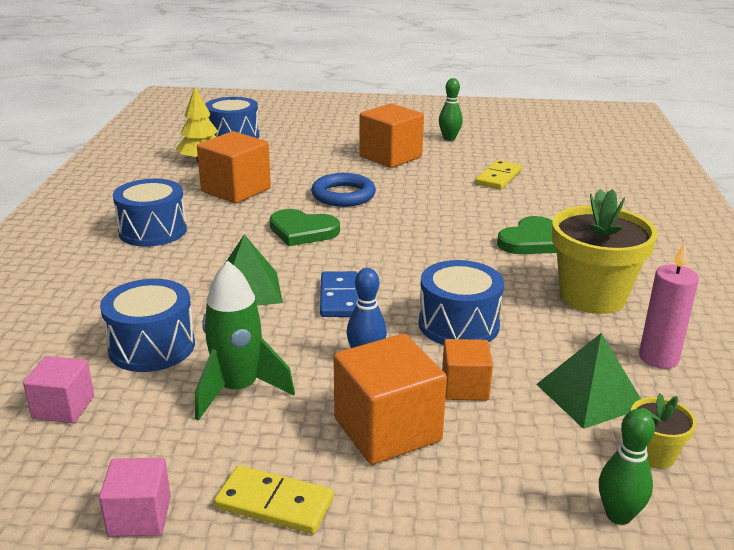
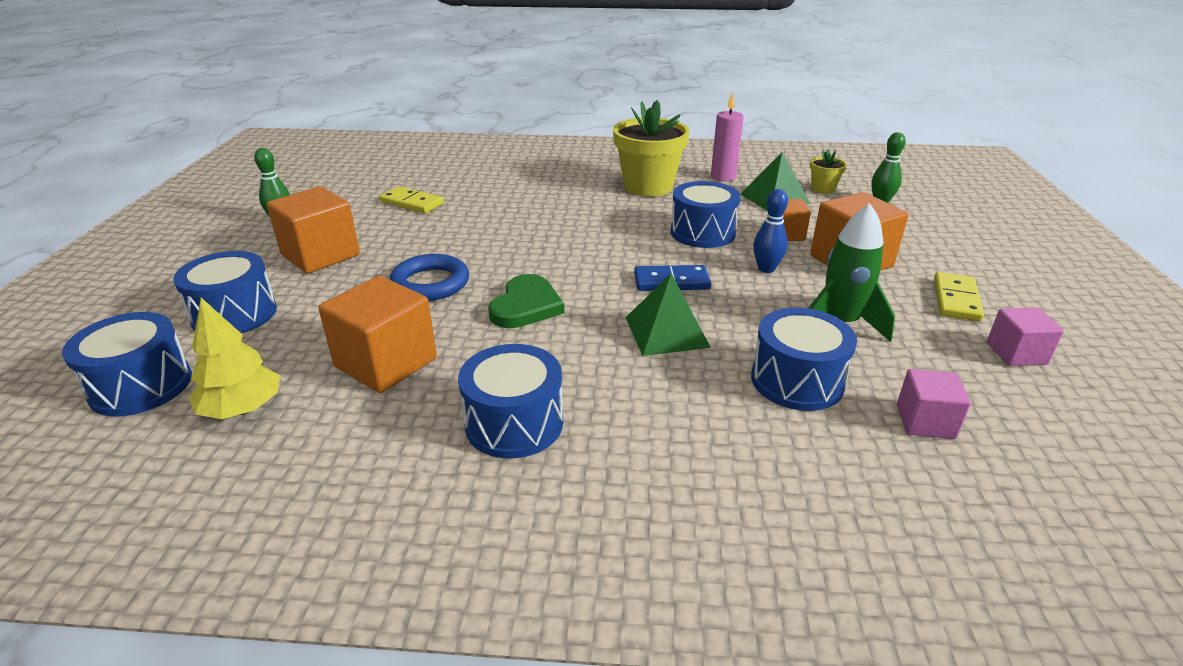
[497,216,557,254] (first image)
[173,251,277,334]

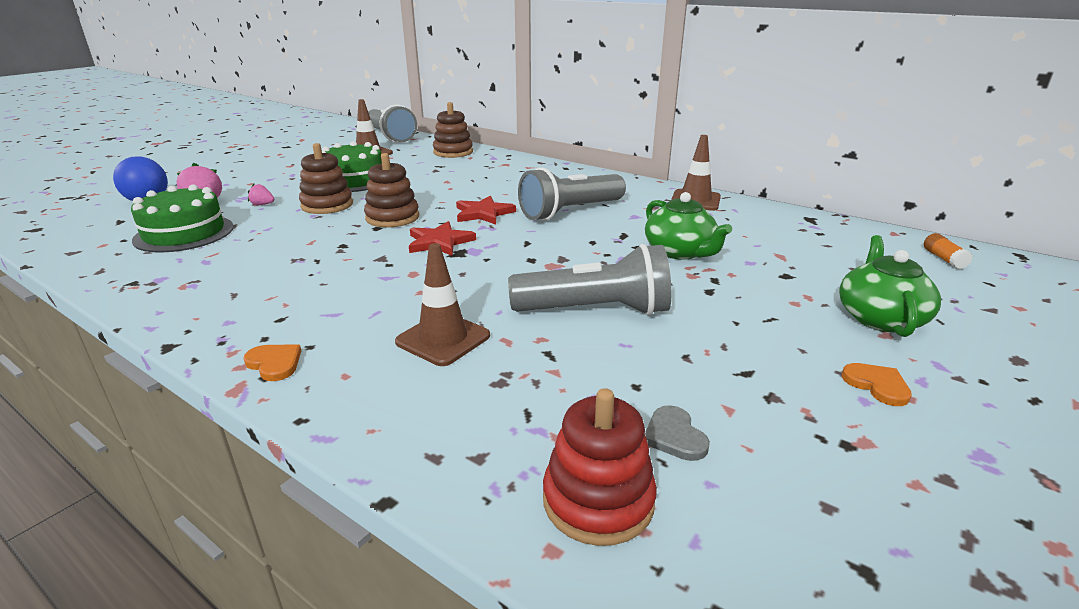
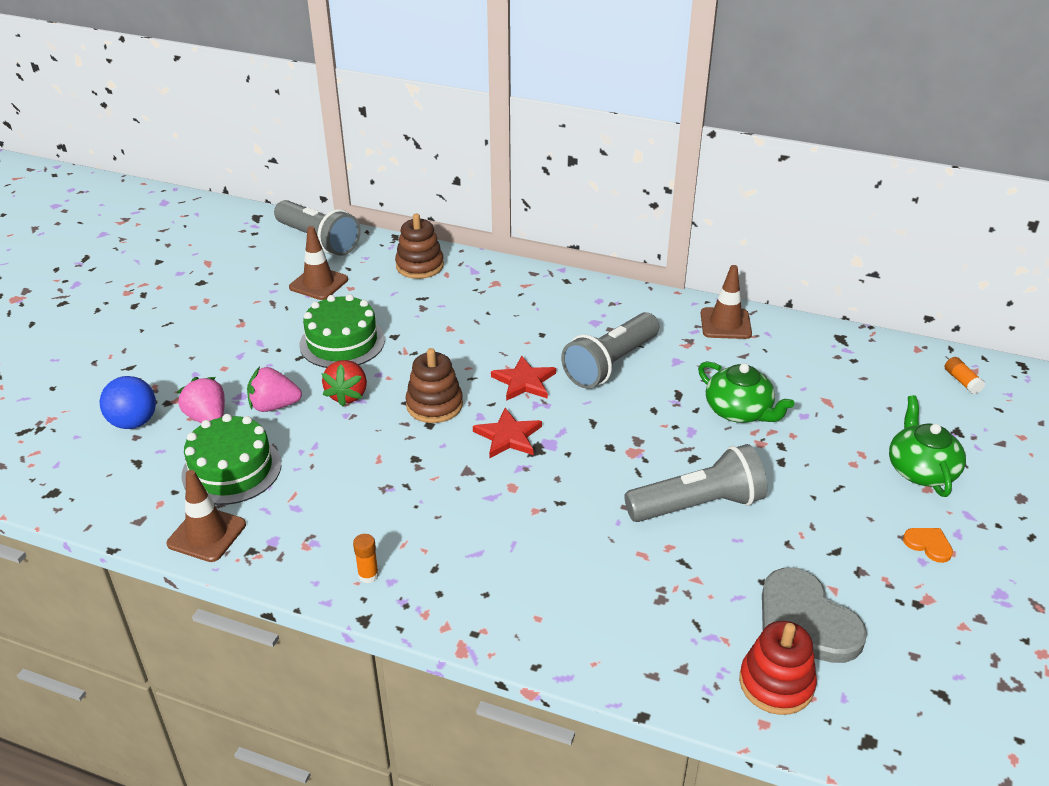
[243,344,301,381] (first image)
[247,367,302,412]
[322,360,367,407]
[167,470,246,562]
[762,568,867,663]
[353,534,379,583]

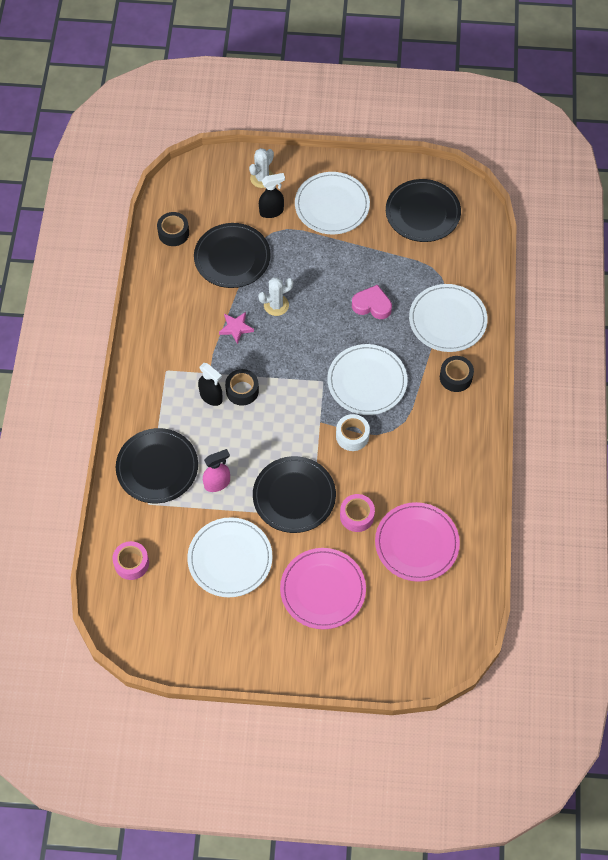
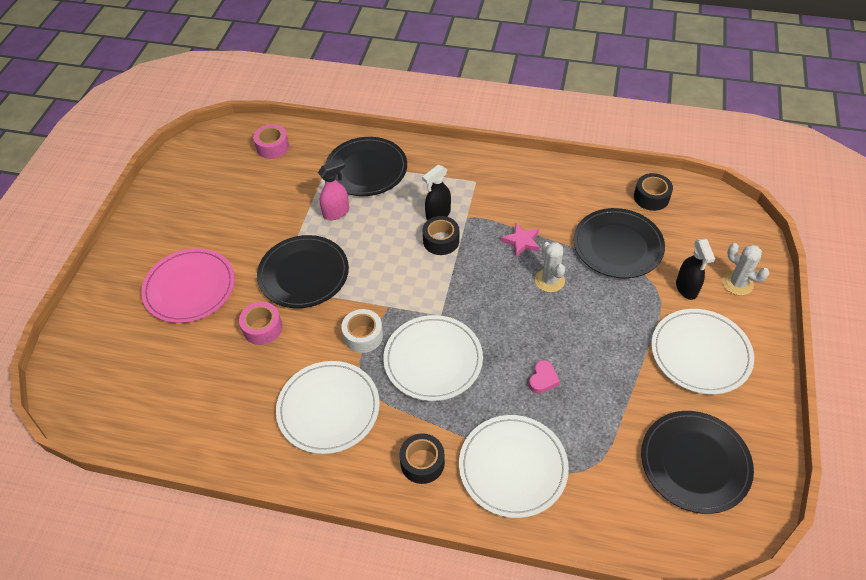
[276,361,380,454]
[318,159,349,220]
[529,360,560,394]
[375,502,460,582] (first image)

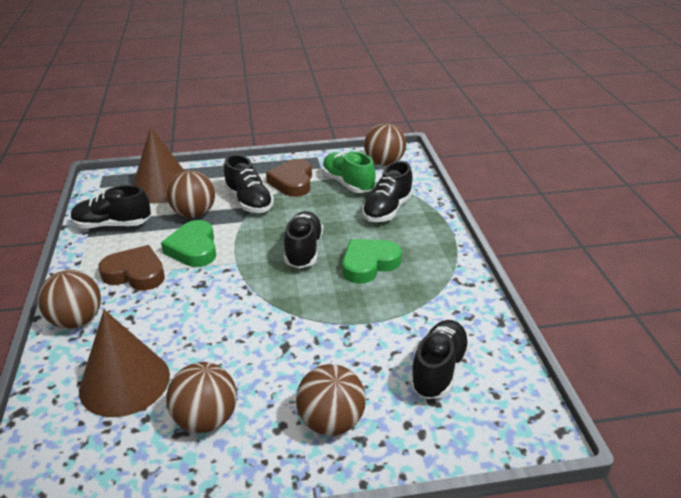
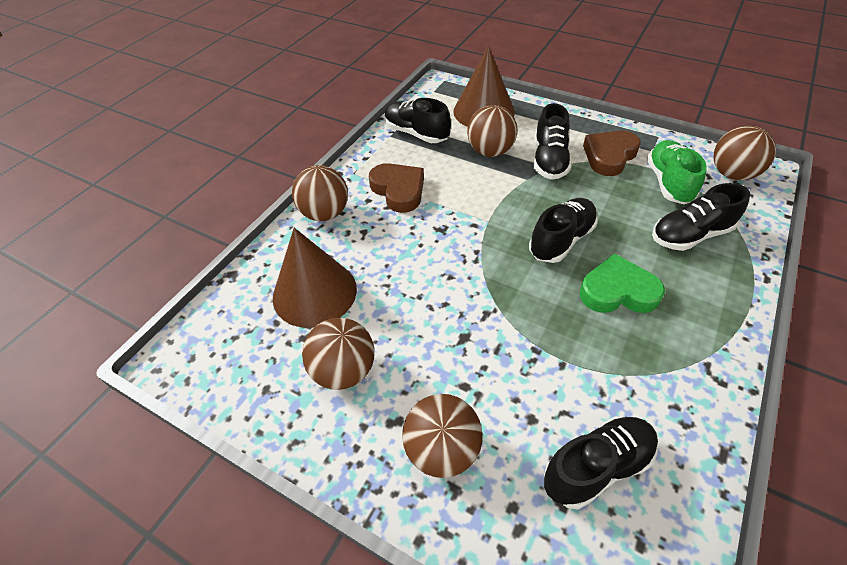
[161,220,216,267] (first image)

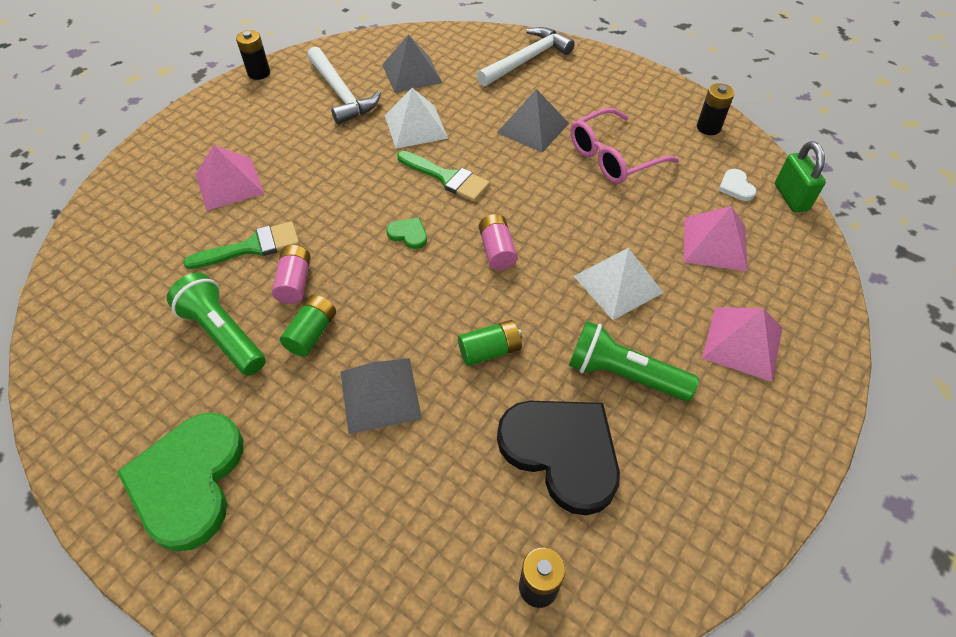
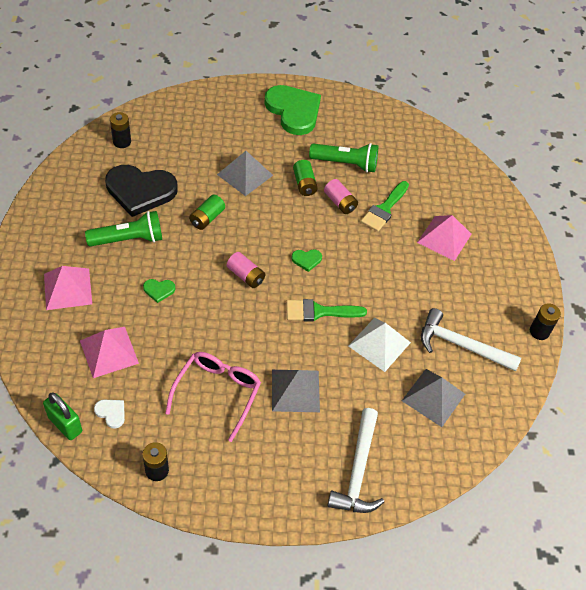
[143,279,175,303]

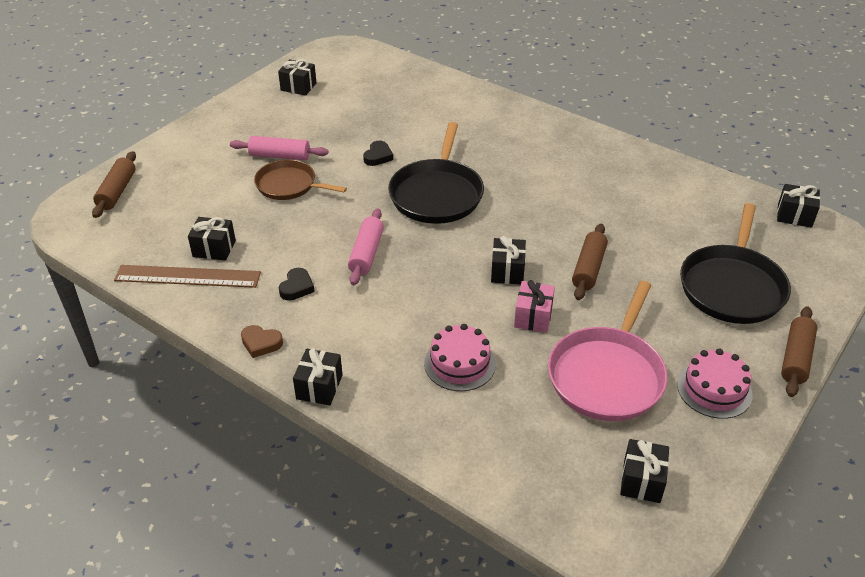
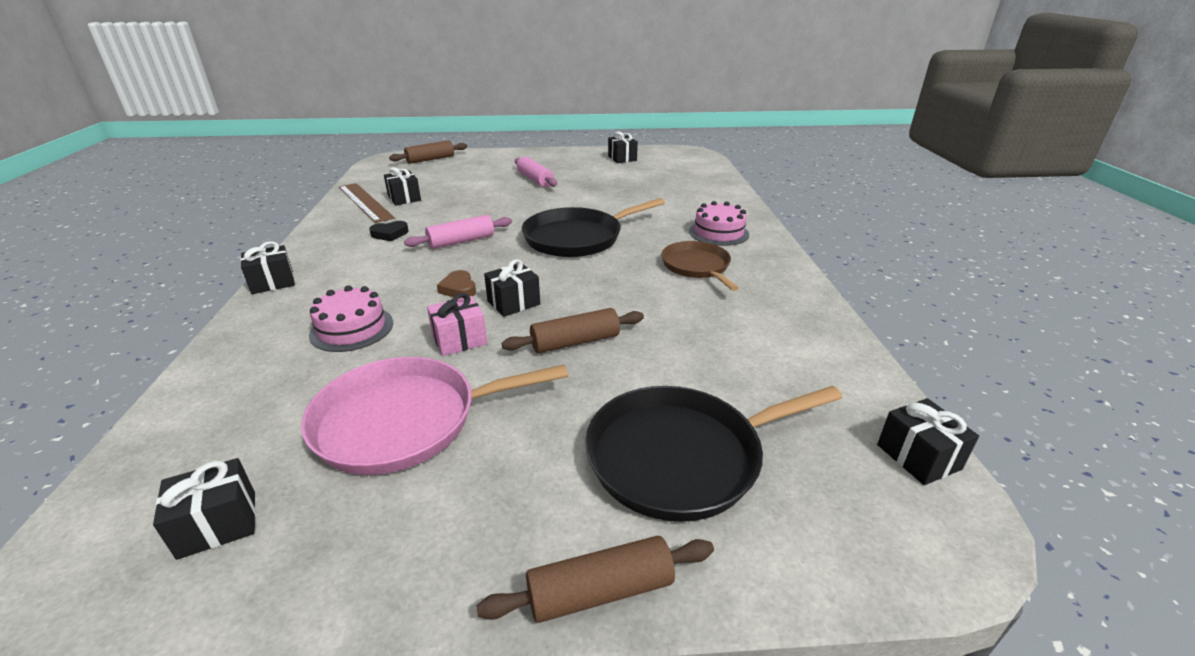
[437,270,476,299]
[661,241,739,291]
[363,141,393,166] (first image)
[689,201,749,246]

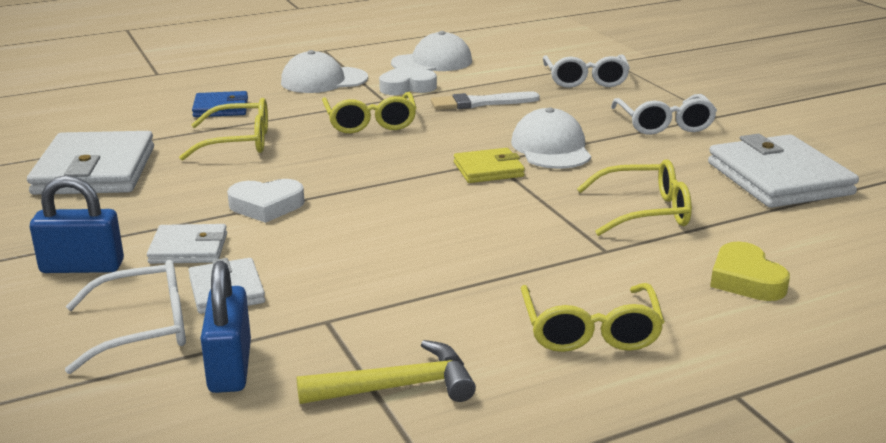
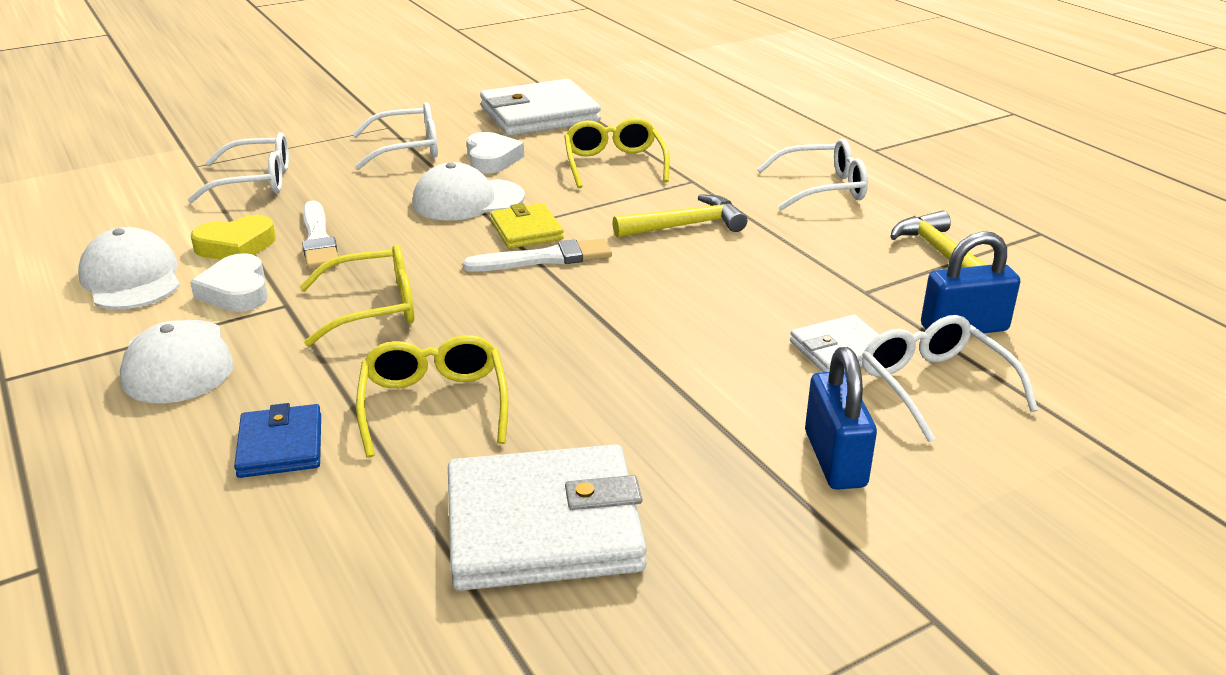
[147,224,227,264] (first image)
[467,132,524,173]
[757,139,868,210]
[191,215,276,260]
[463,239,612,272]
[612,194,747,237]

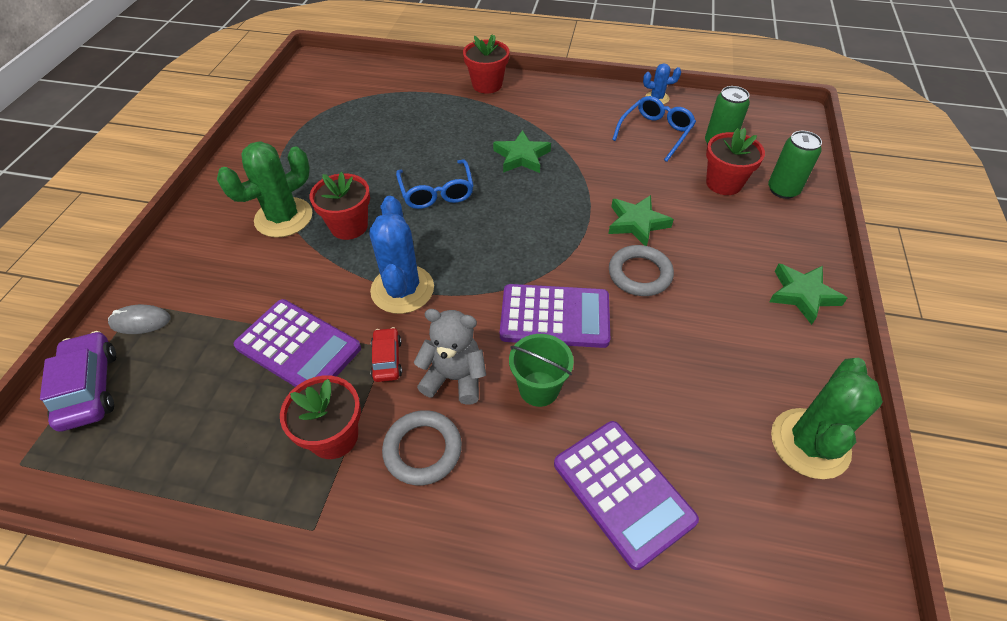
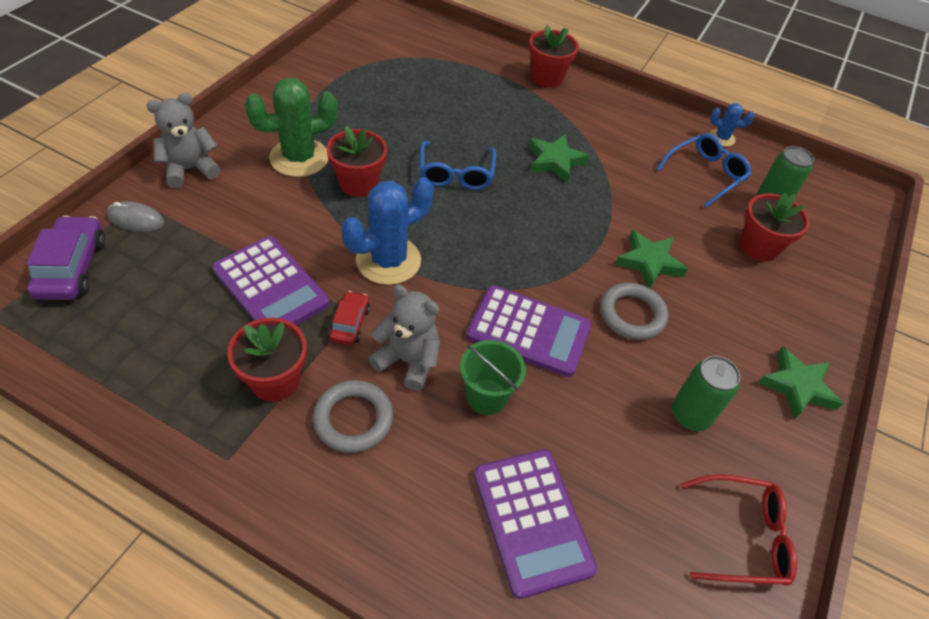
[341,178,434,285]
[672,356,740,431]
[680,474,797,586]
[146,93,221,188]

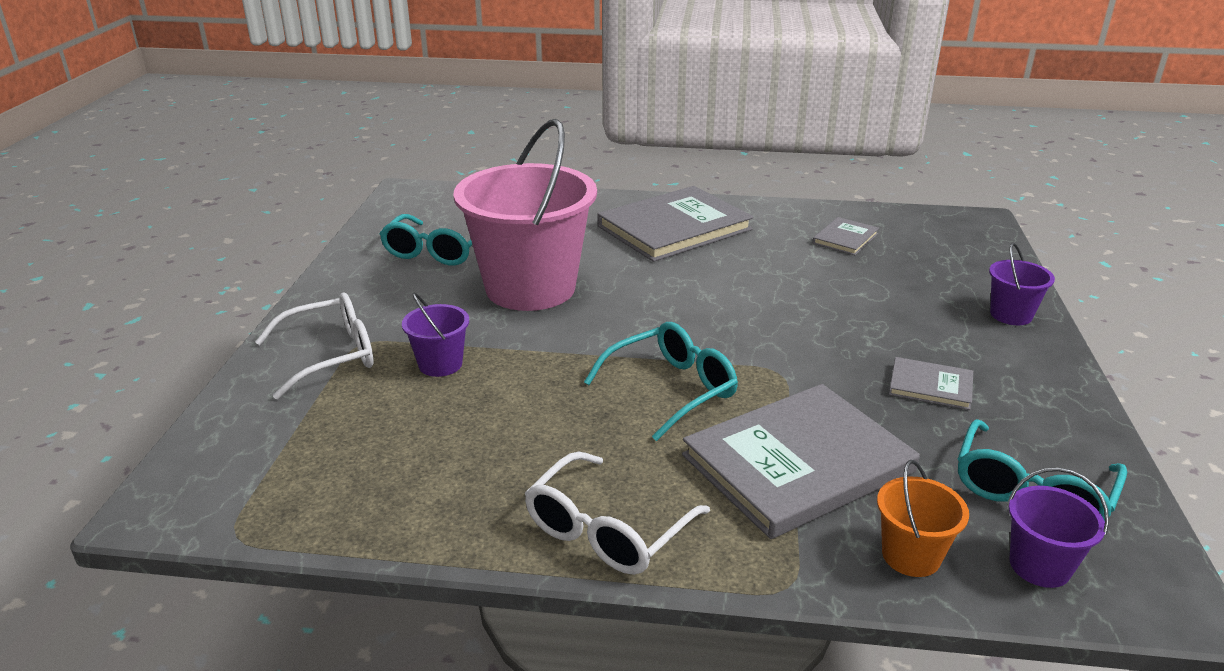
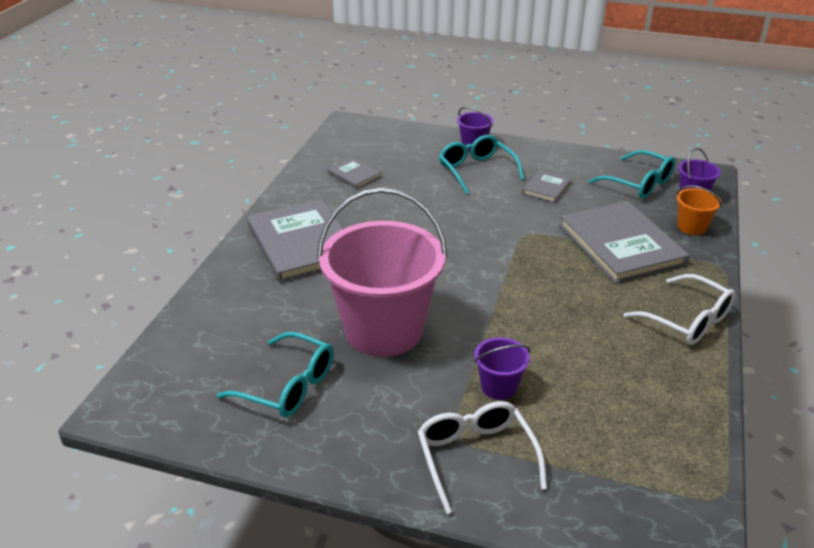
[439,135,524,195]

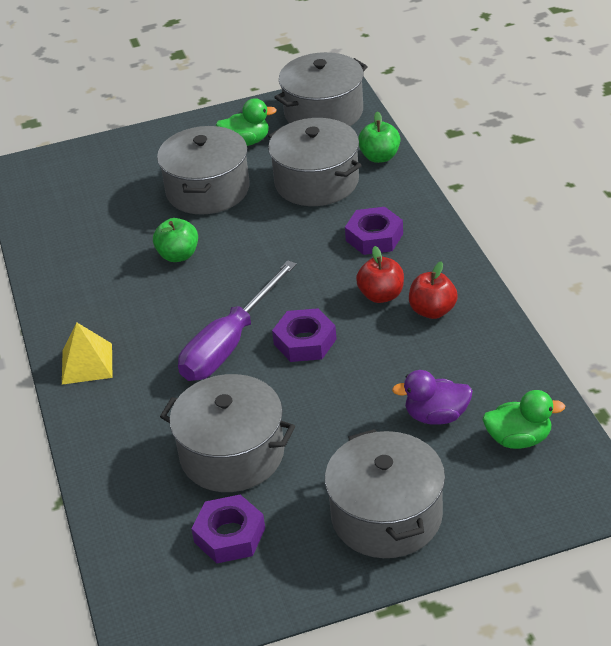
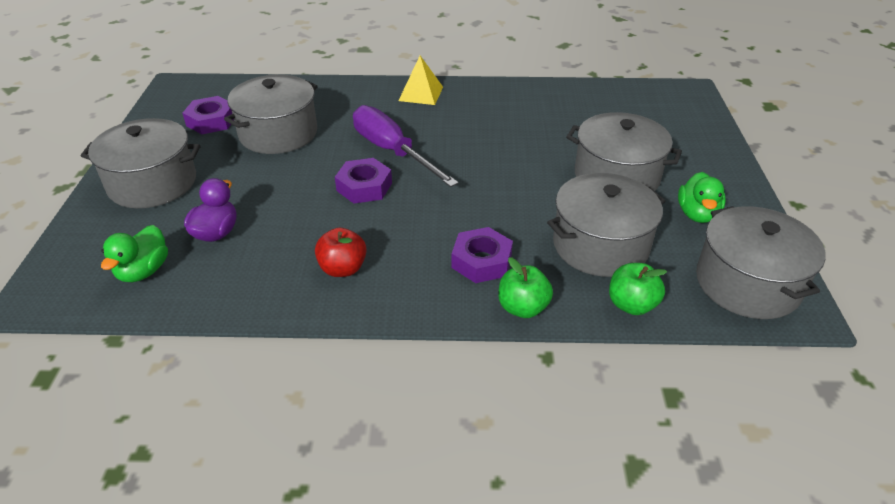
[498,257,553,318]
[356,246,404,303] (first image)

